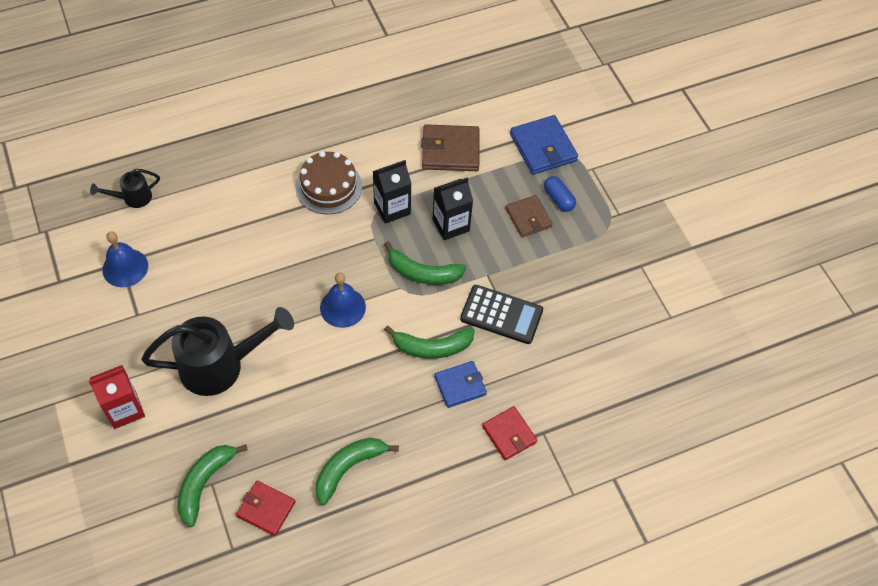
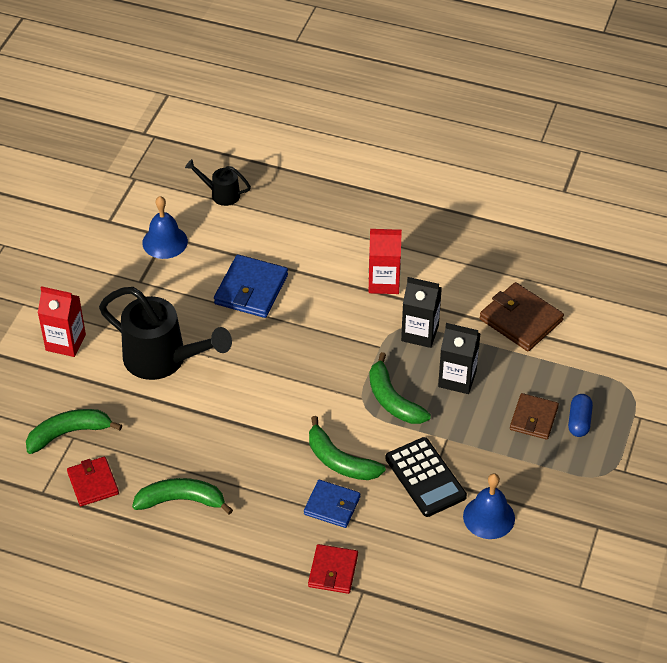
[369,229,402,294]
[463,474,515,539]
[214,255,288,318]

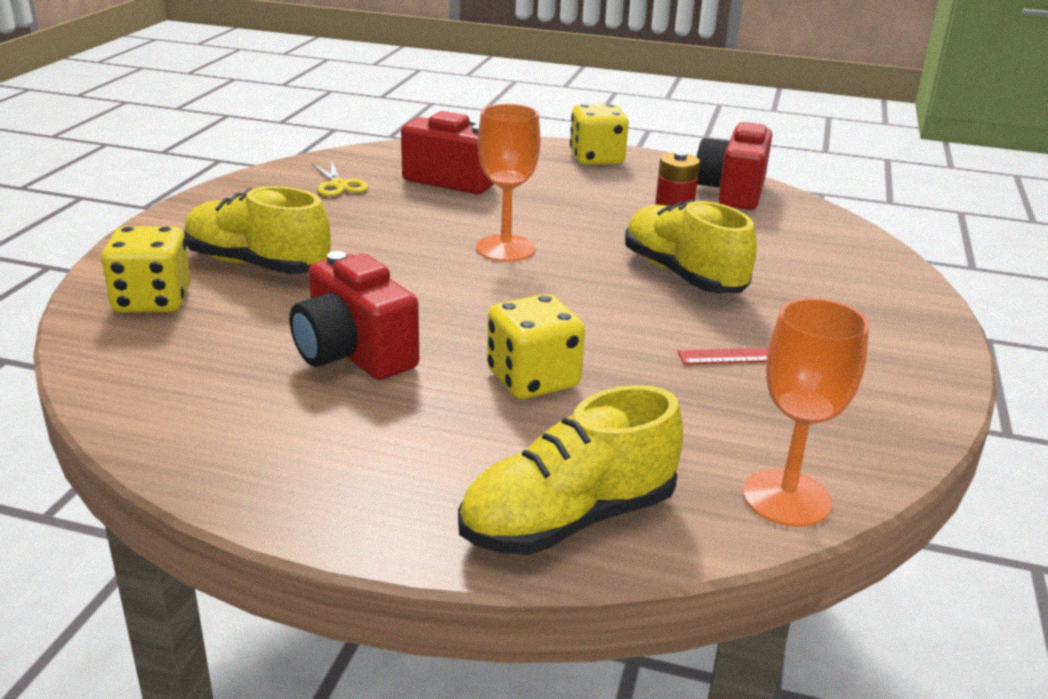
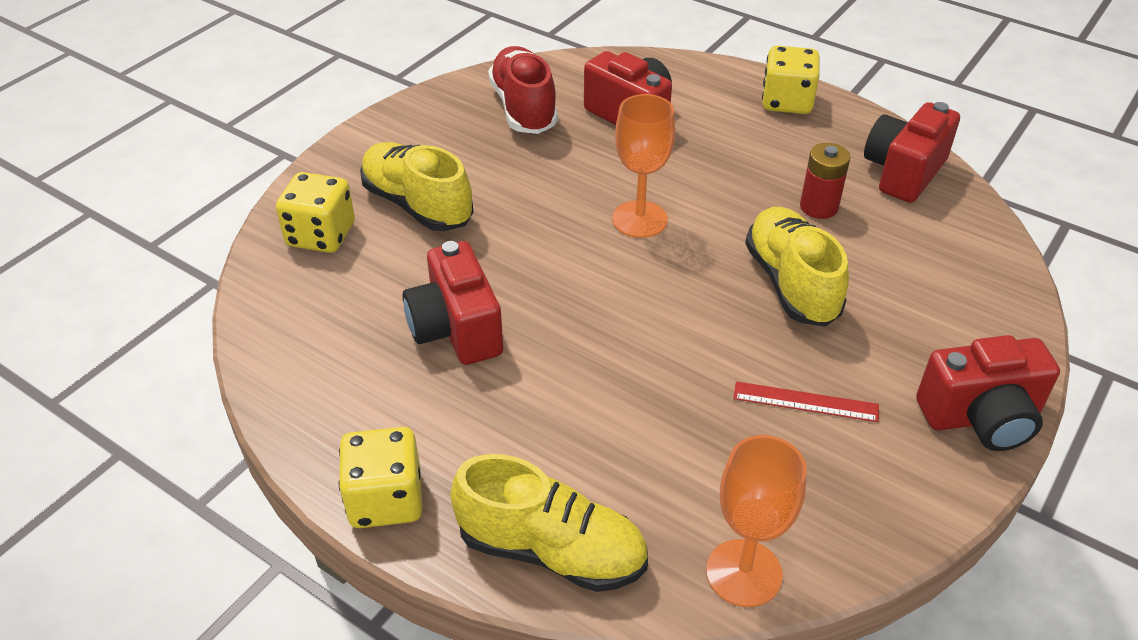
[488,46,558,134]
[450,454,648,592]
[339,427,423,528]
[916,335,1060,451]

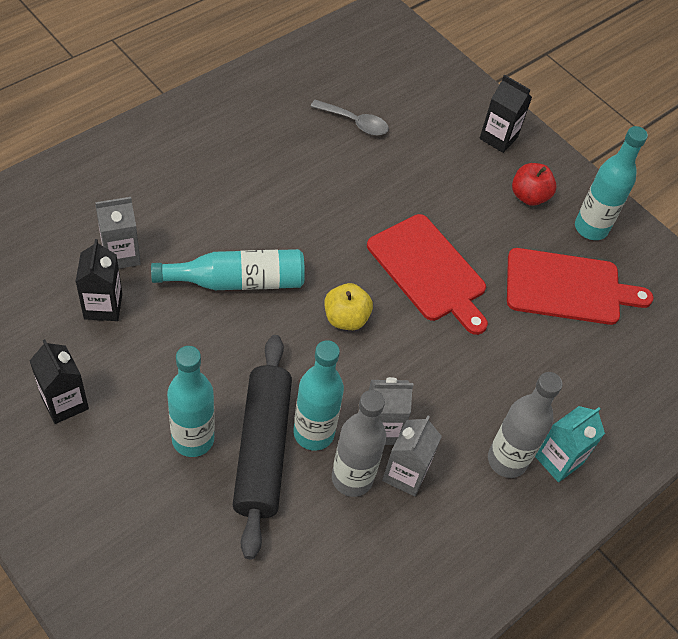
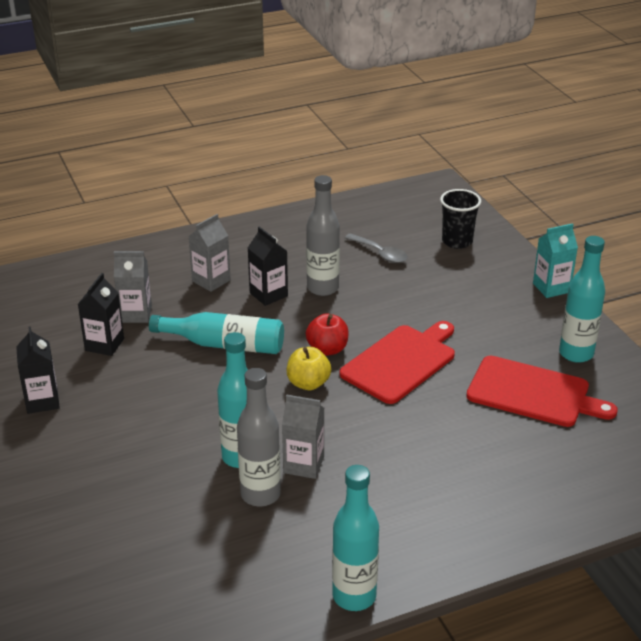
[332,465,379,611]
[233,335,292,559] (first image)
[340,321,455,404]
[189,214,231,292]
[248,226,288,306]
[306,175,340,296]
[306,314,349,356]
[533,223,578,298]
[440,189,481,249]

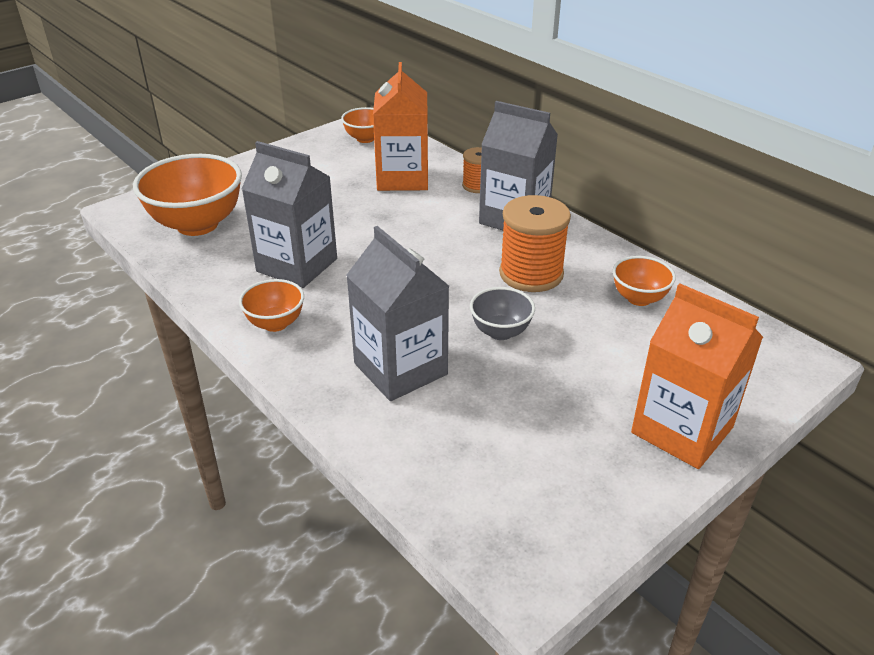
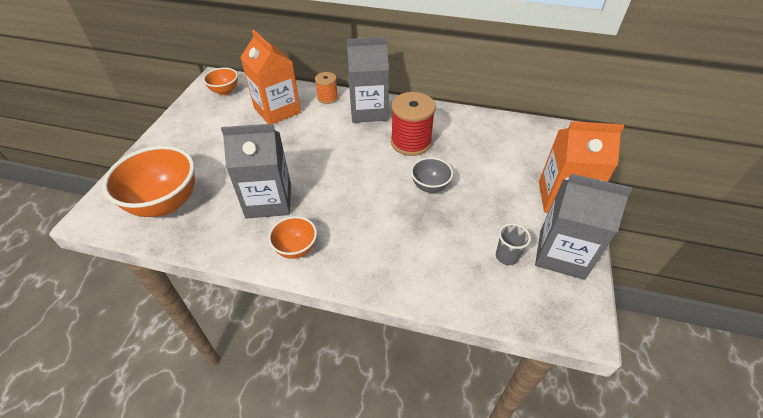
[535,173,632,280]
[391,92,436,156]
[613,256,676,306] (first image)
[496,223,531,265]

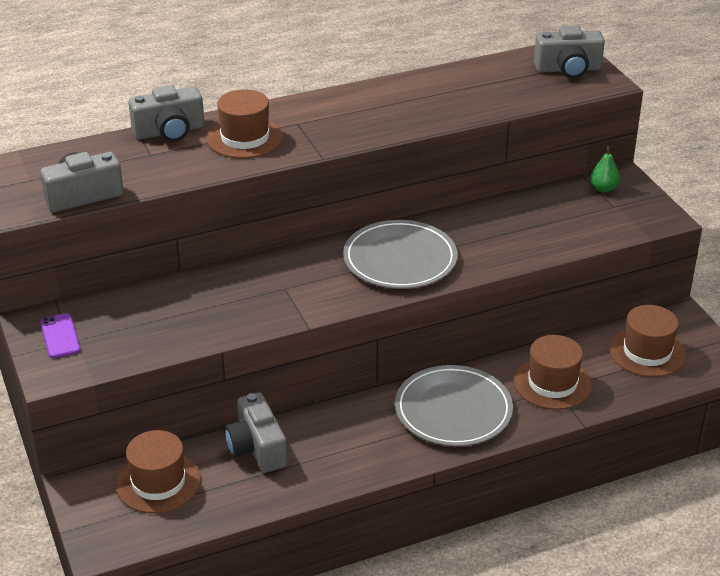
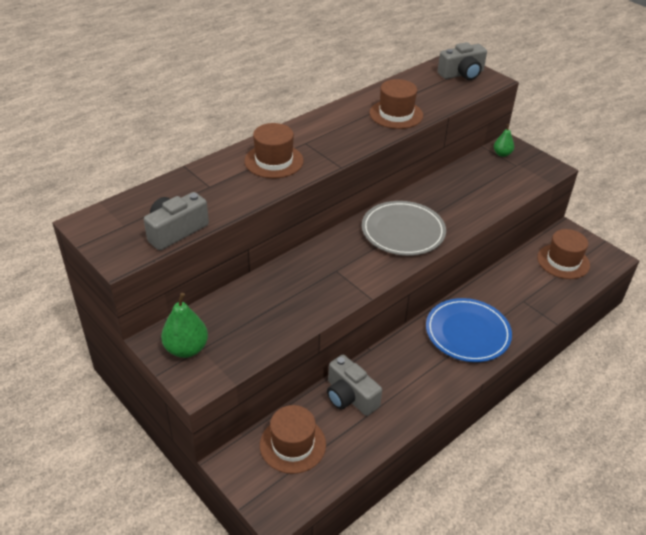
[161,293,208,358]
[129,85,204,142] (first image)
[426,298,512,362]
[369,79,423,129]

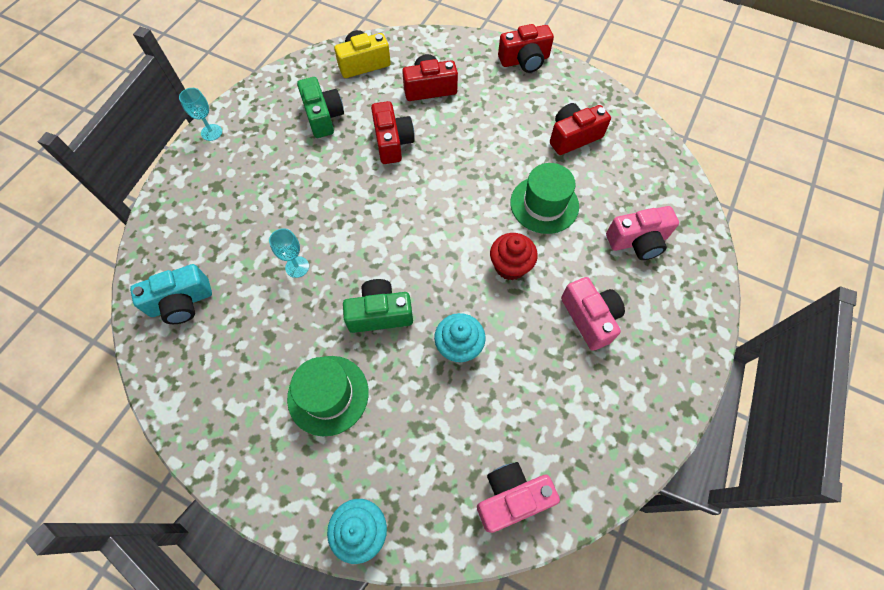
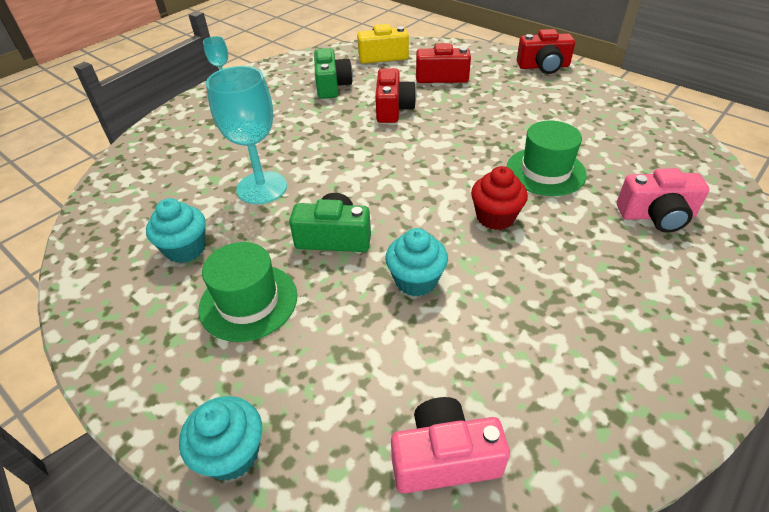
[130,264,212,324] (first image)
[206,66,287,204]
[550,103,611,155] (first image)
[561,277,625,351] (first image)
[146,198,206,263]

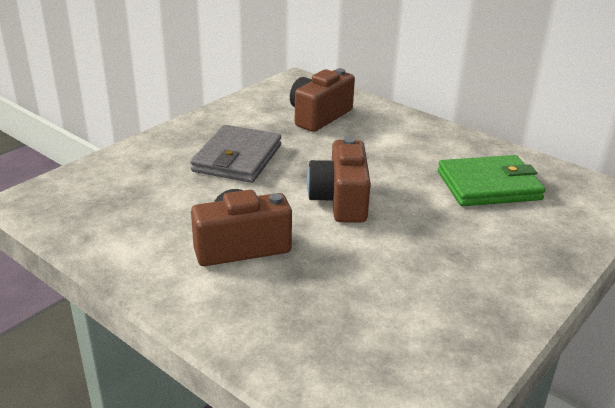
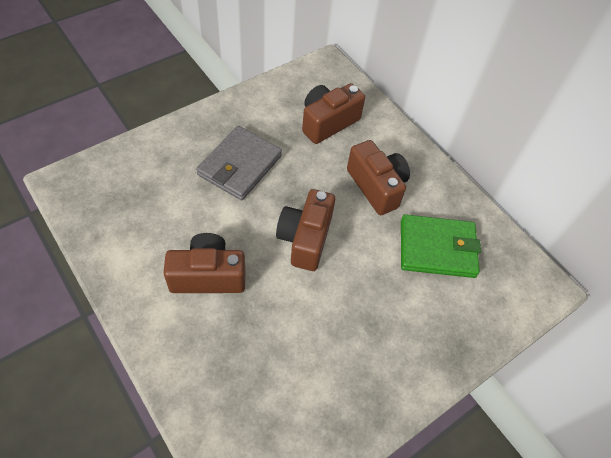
[347,140,410,215]

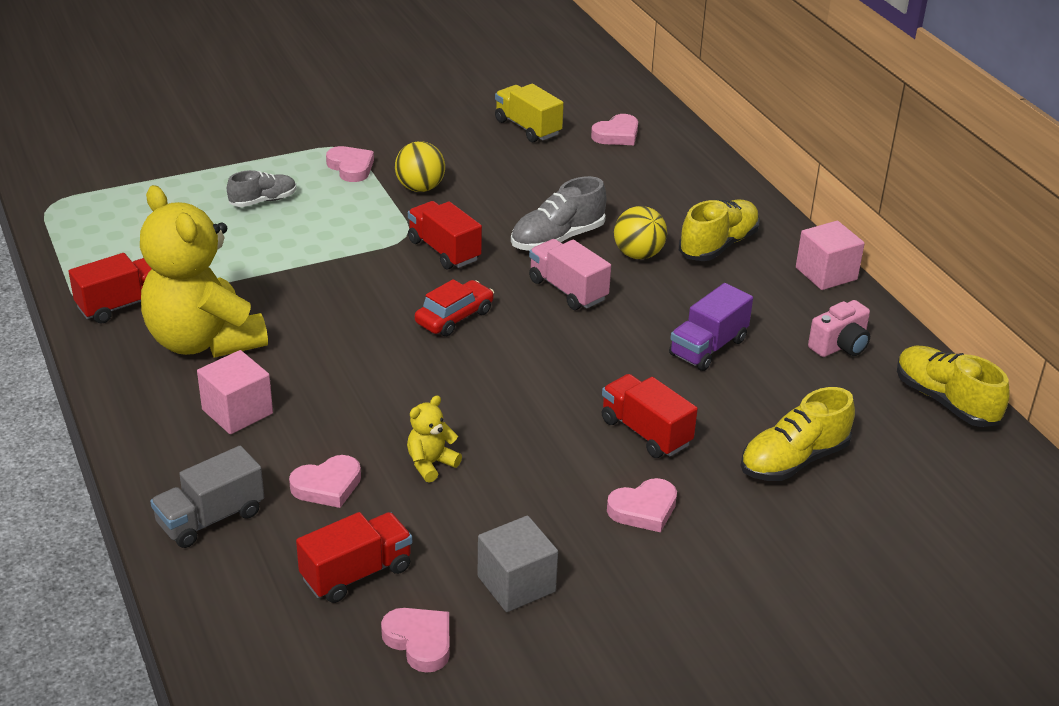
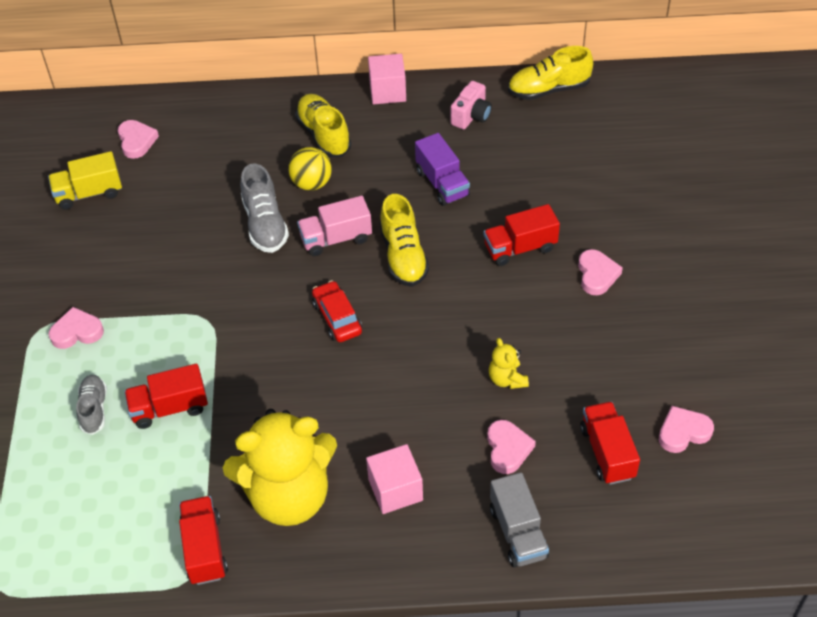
[395,141,445,192] (first image)
[124,364,208,429]
[478,516,558,612] (first image)
[380,194,429,287]
[451,81,492,129]

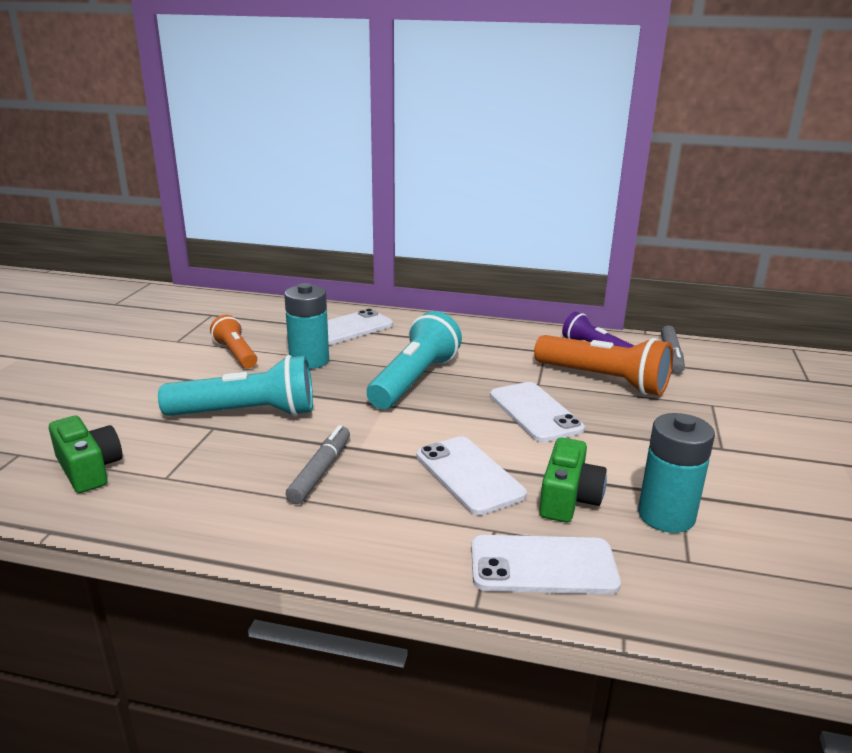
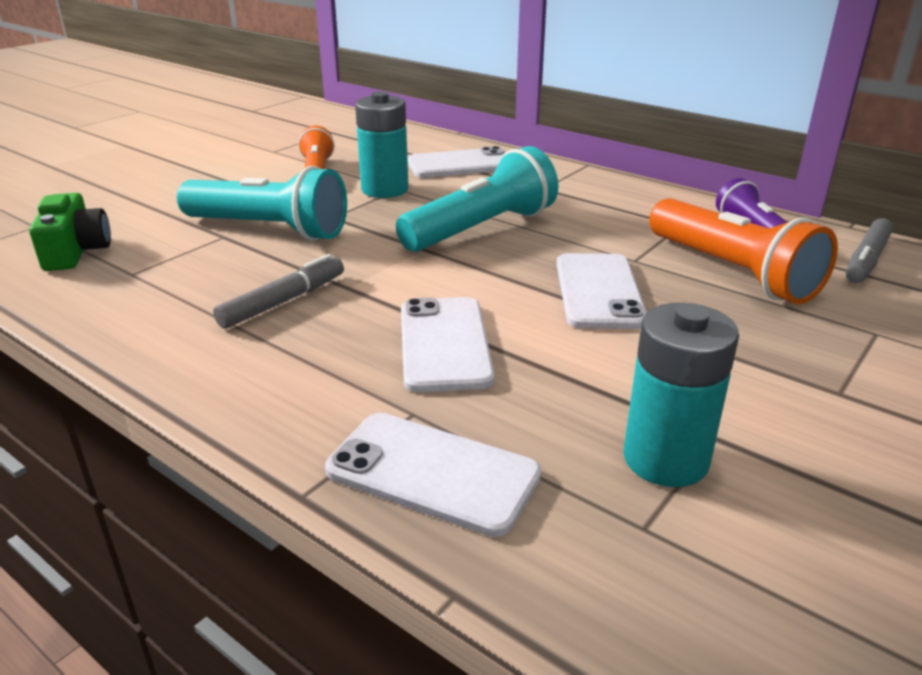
[539,438,607,522] (first image)

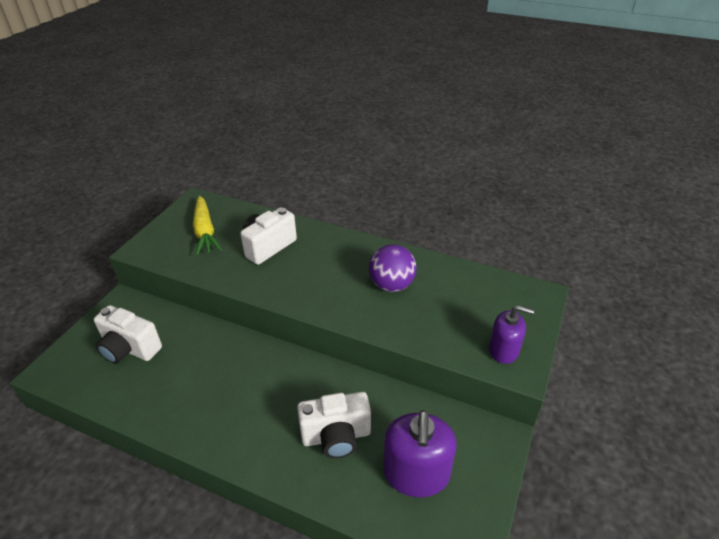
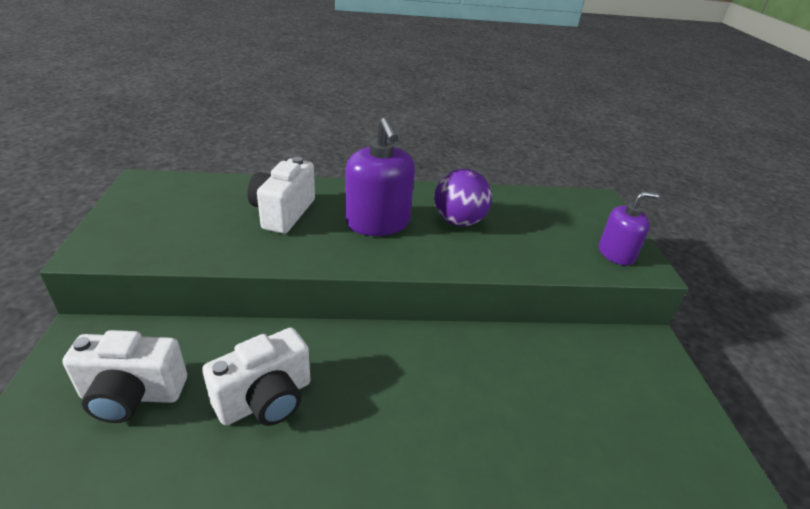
[193,196,222,255] (first image)
[202,327,311,426]
[345,118,415,236]

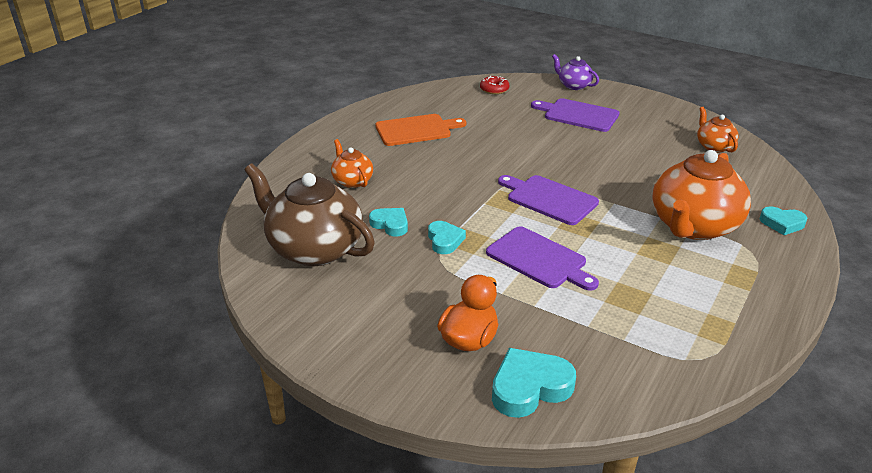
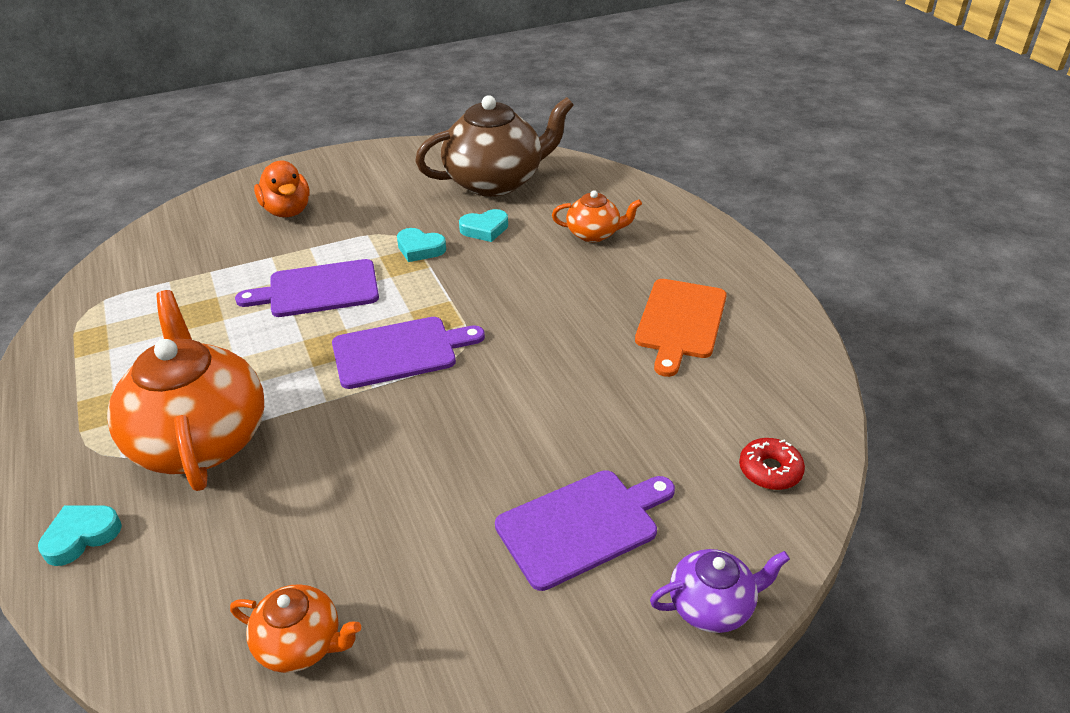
[492,348,576,418] (first image)

